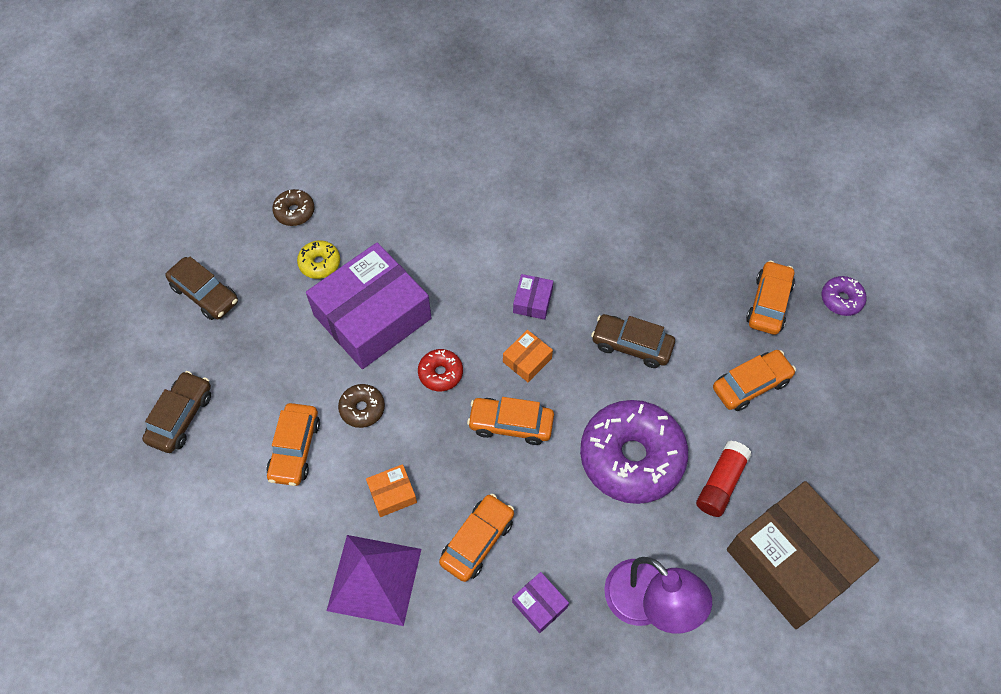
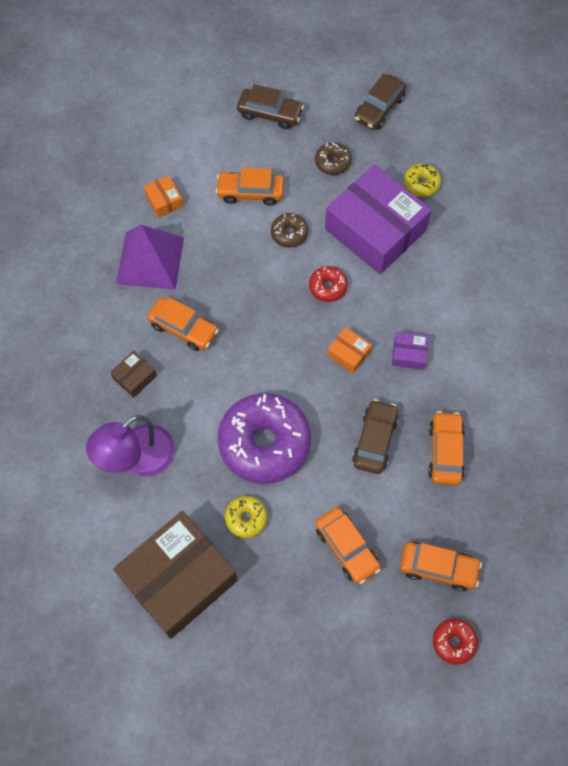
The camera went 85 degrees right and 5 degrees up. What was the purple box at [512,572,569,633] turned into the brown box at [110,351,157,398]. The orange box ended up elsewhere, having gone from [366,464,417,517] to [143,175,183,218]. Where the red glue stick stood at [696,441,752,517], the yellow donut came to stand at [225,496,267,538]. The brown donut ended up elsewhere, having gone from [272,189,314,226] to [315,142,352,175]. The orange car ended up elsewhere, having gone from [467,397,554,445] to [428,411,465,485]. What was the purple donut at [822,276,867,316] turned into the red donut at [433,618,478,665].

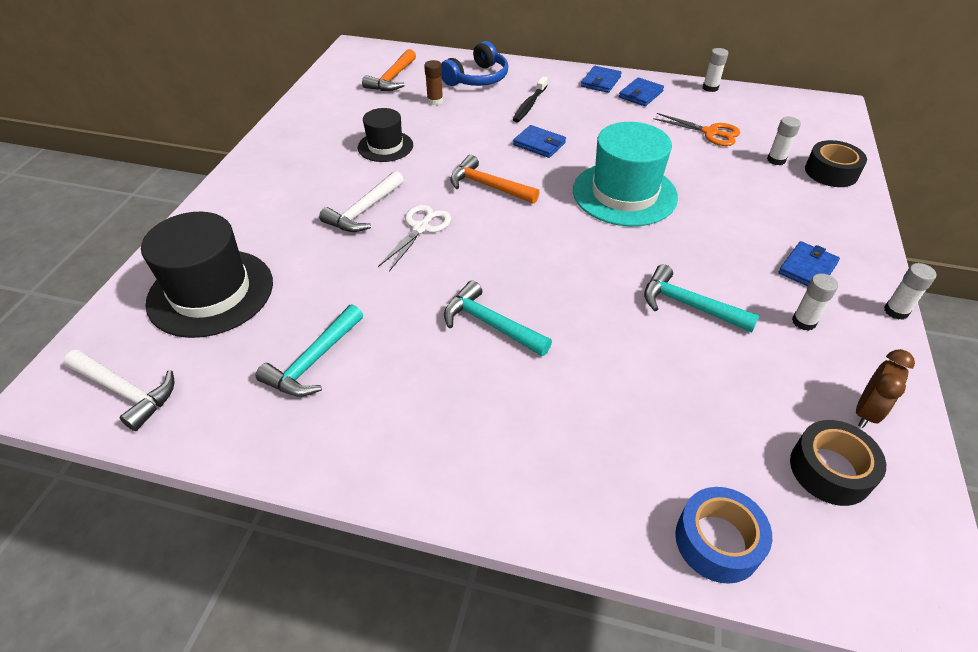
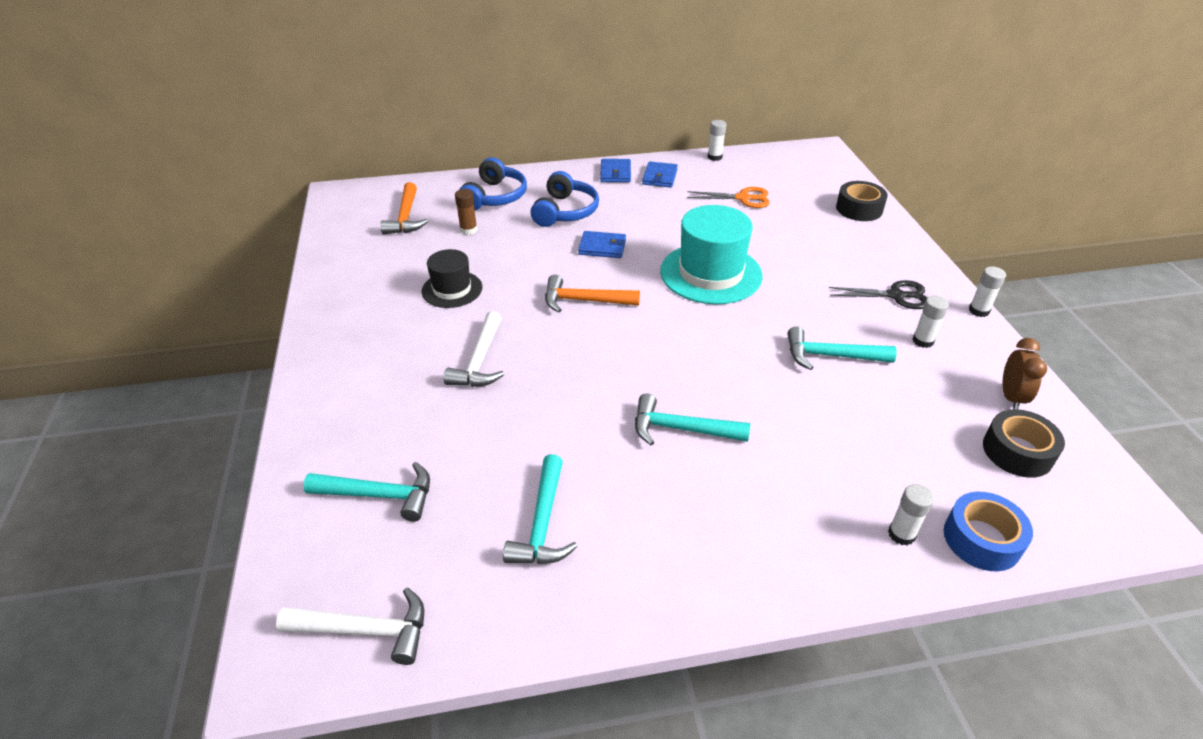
The camera went 25 degrees left and 5 degrees down. Where the black hat stood at [141,212,273,338], the turquoise hammer came to stand at [303,462,430,522]. Where the black toothbrush stood at [513,76,548,123], the blue headphones came to stand at [530,171,599,227]. Where the blue wallet stood at [778,241,840,286], the black scissors came to stand at [829,280,927,309]. The white glue stick ended up elsewhere, having gone from [767,117,801,165] to [888,484,934,546]. The second view lost the white scissors at [378,205,451,271].

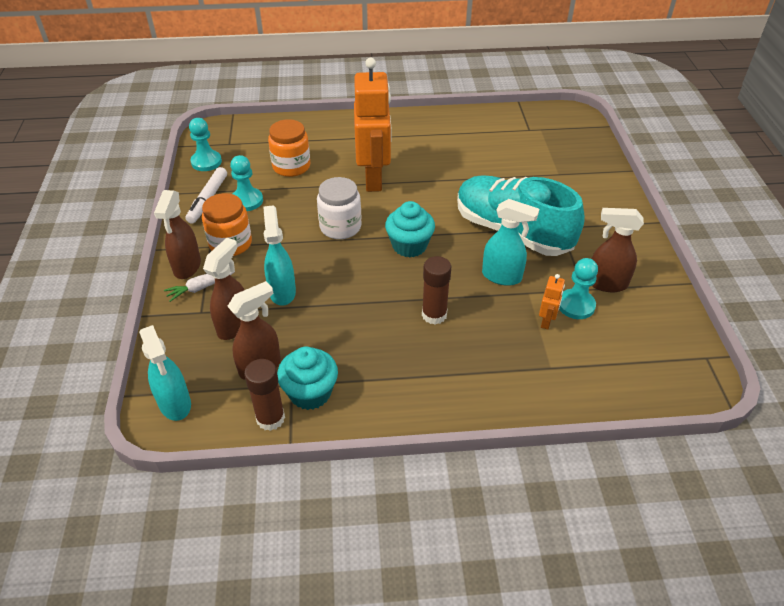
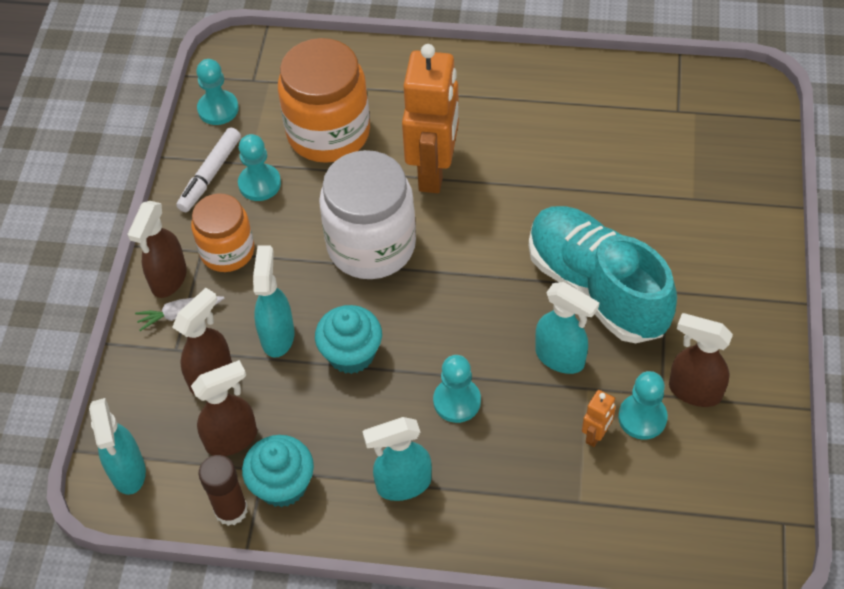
The camera went 15 degrees right and 10 degrees up. The size of the orange jar at [268,119,310,177] changed by a factor of 1.61. The turquoise cupcake ended up elsewhere, having gone from [385,201,435,258] to [315,305,382,374]. The size of the white jar at [317,177,361,239] changed by a factor of 1.61. The second view gained the turquoise spray bottle at [363,417,432,501]. Where the brown glue stick stood at [422,256,451,325], the turquoise pawn came to stand at [433,355,481,423].

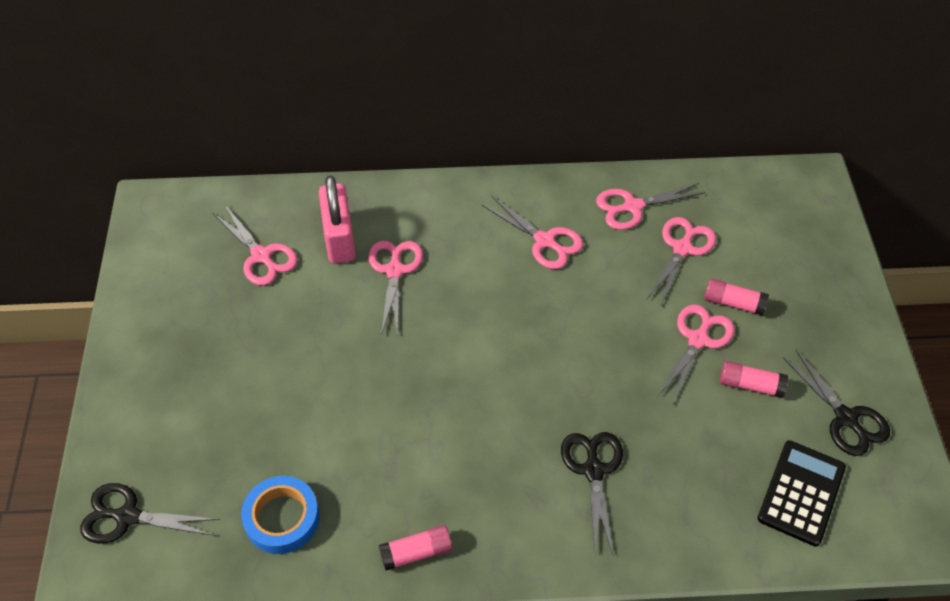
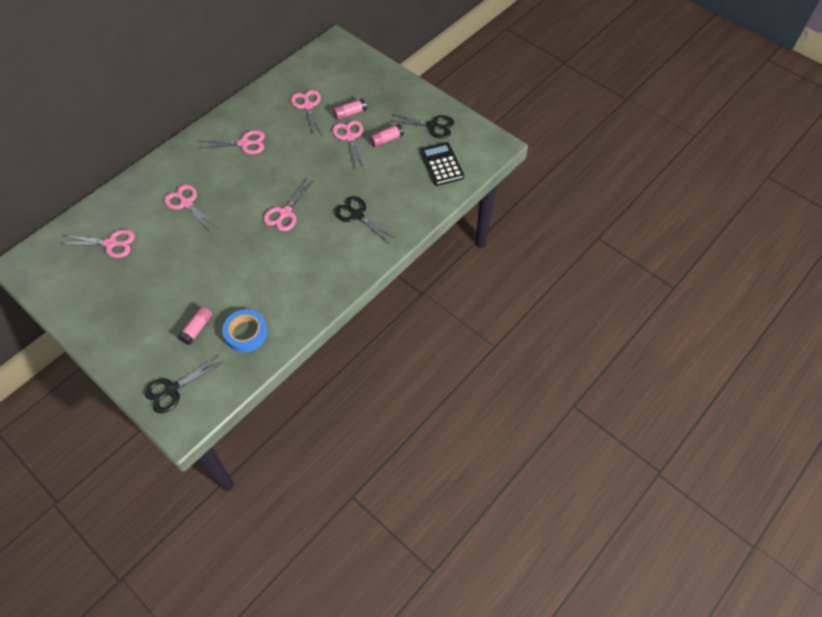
The camera went 45 degrees left and 5 degrees up. The pink glue stick ended up elsewhere, having gone from [379,525,453,571] to [178,306,213,345]. The pink scissors ended up elsewhere, having gone from [596,183,706,230] to [263,179,313,231]. The second view lost the pink padlock at [319,176,356,264].

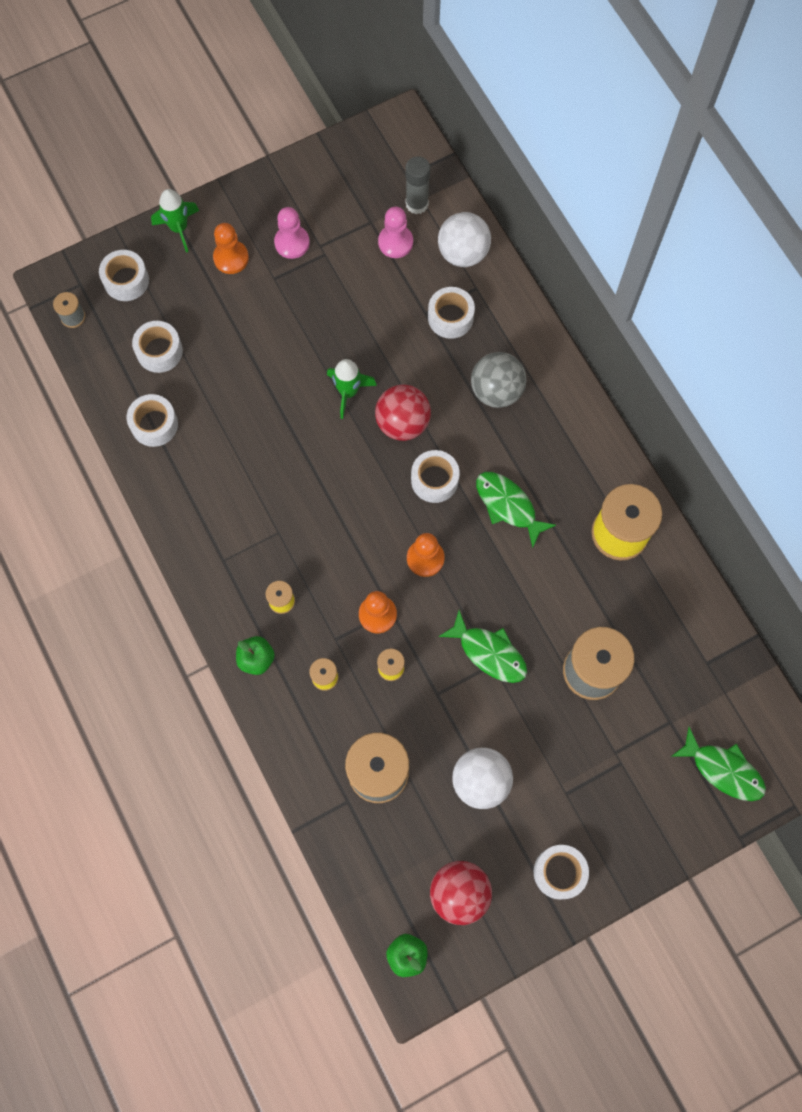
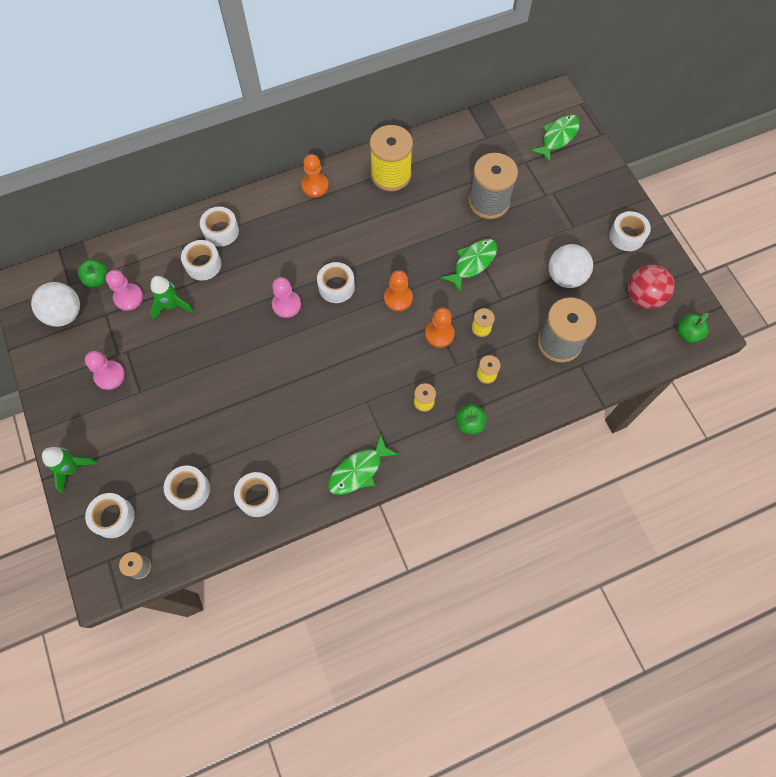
The camera went 85 degrees left and 5 degrees down. The white ball ended up elsewhere, having gone from [438,212,491,267] to [31,282,80,327]. Where the grey glue stick stood at [405,156,430,214], the green apple came to stand at [78,259,108,287]. The green rocket ended up elsewhere, having gone from [327,359,377,419] to [150,276,194,320]. The second view gained the white tape at [200,207,239,246]. Where the red ball stood at [375,385,431,441], the pink pawn came to stand at [272,277,301,318]. The orange pawn ended up elsewhere, having gone from [213,223,249,274] to [302,154,329,197]. The green fish ended up elsewhere, having gone from [476,472,556,548] to [328,434,399,495]. The second view lost the grey ball at [471,352,527,408].

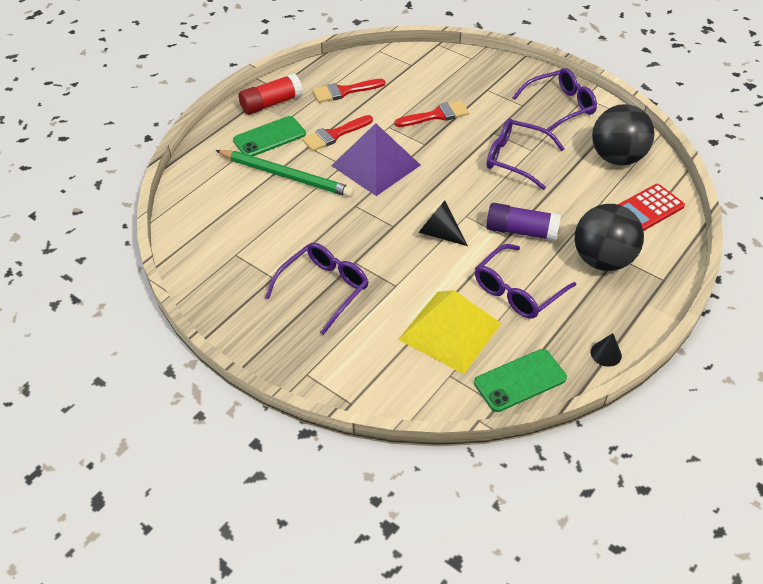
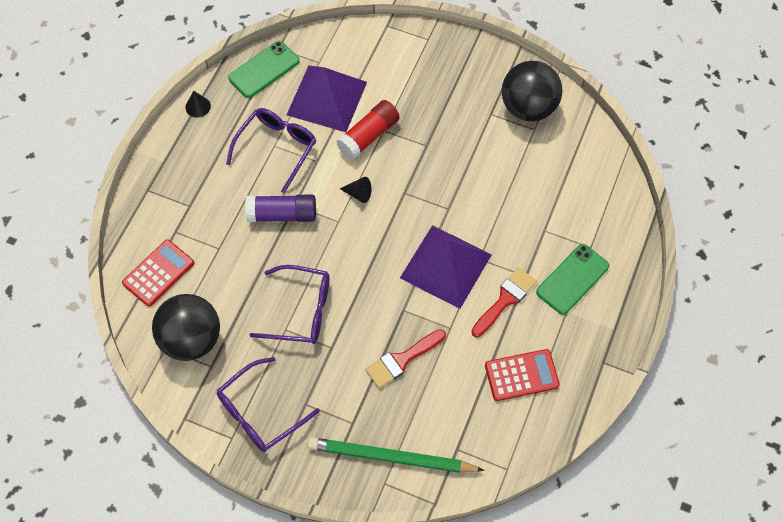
The camera went 165 degrees right and 15 degrees up. What was the yellow pyramid at [398,290,501,374] turned into the purple pyramid at [287,66,367,132]. The green pencil ended up elsewhere, having gone from [215,150,354,197] to [308,437,485,473]. The red glue stick ended up elsewhere, having gone from [239,73,303,115] to [336,100,400,160]. The size of the black cone at [419,201,468,246] changed by a factor of 0.66. Where the red brush stood at [313,79,385,103], the red calculator came to stand at [485,349,560,401]. The black ball ended up elsewhere, having gone from [575,204,644,271] to [502,61,562,122]. The second view lost the purple glasses at [265,242,368,335].

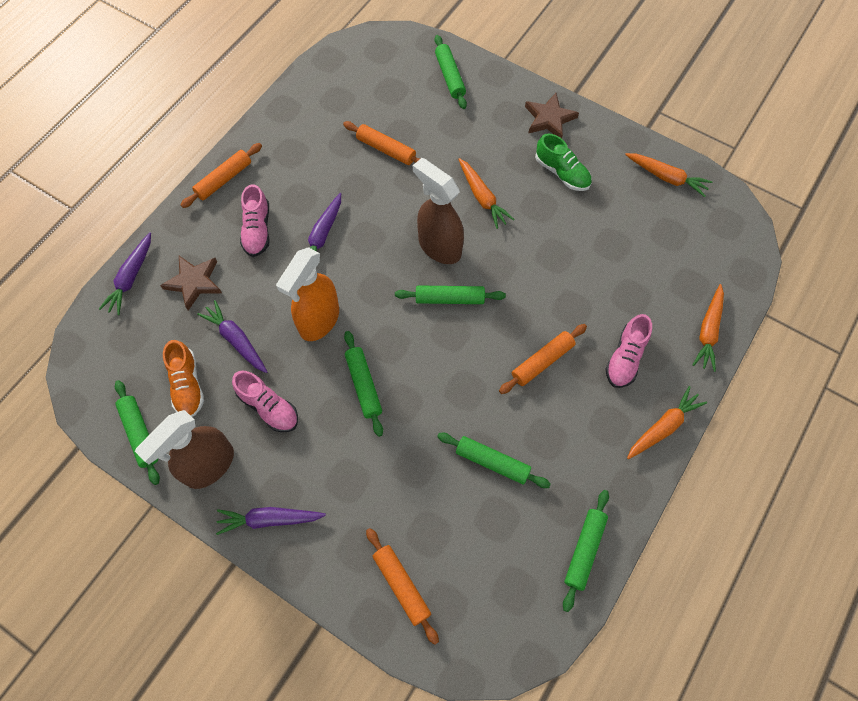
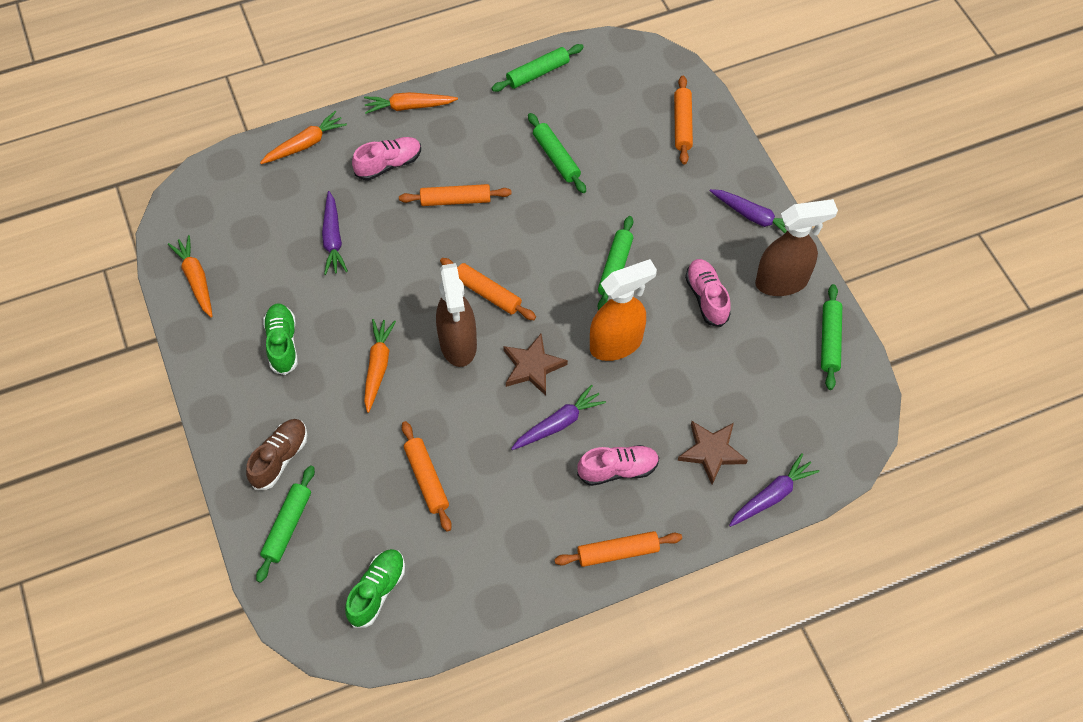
The camera went 145 degrees left and 5 degrees down. The second view gained the brown shoe at [246,419,307,490]. The purple carrot ended up elsewhere, having gone from [197,300,268,373] to [322,191,348,275]. The second view gained the green shoe at [345,549,405,628]. What was the green rolling pin at [395,285,506,304] turned into the orange rolling pin at [440,258,536,320]. The brown star ended up elsewhere, having gone from [525,93,579,138] to [503,334,568,395]. The pink shoe at [240,184,270,257] ended up facing another way, 45 degrees clockwise from before. The second view lost the orange shoe at [163,340,204,417].

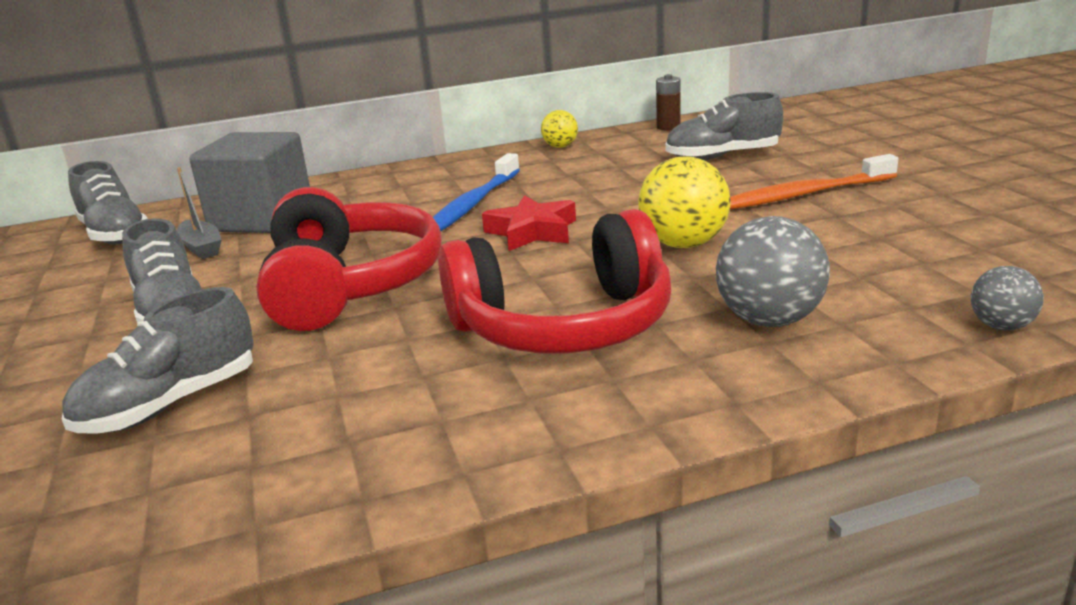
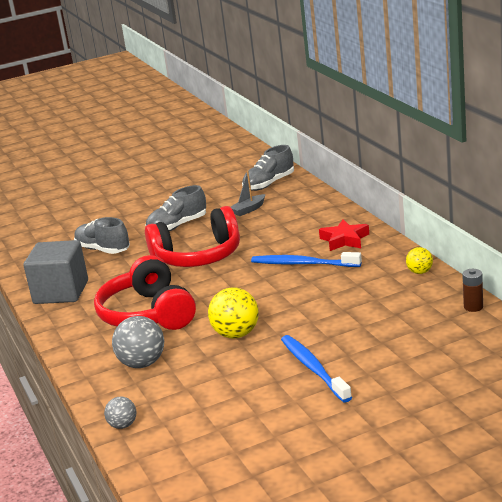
The camera went 85 degrees right and 0 degrees up. The grey cube ended up elsewhere, having gone from [190,132,310,233] to [24,240,88,304]. What was the orange toothbrush at [730,154,899,209] turned into the blue toothbrush at [281,335,352,402]. The red star ended up elsewhere, having gone from [482,195,576,251] to [319,219,369,251]. The second view lost the grey shoe at [665,92,783,161].

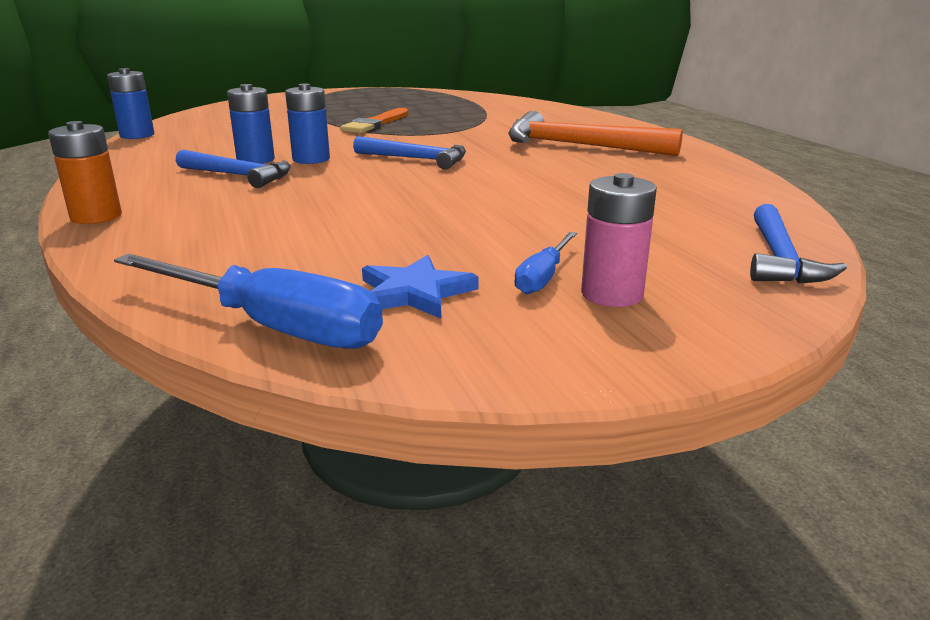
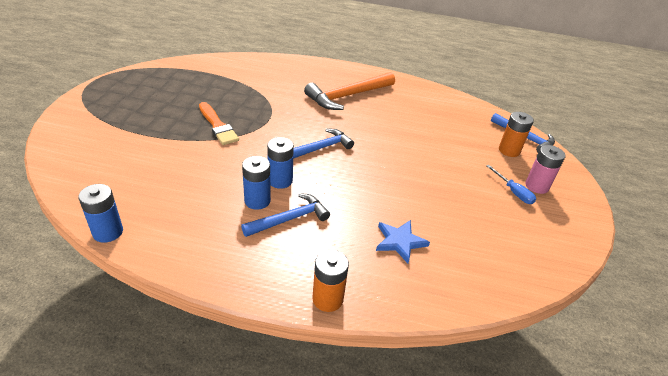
The camera went 60 degrees left and 15 degrees up. The blue star ended up elsewhere, having gone from [362,255,479,318] to [376,220,430,263]. The second view gained the orange battery at [499,112,534,157]. The second view lost the blue screwdriver at [114,254,383,349].

